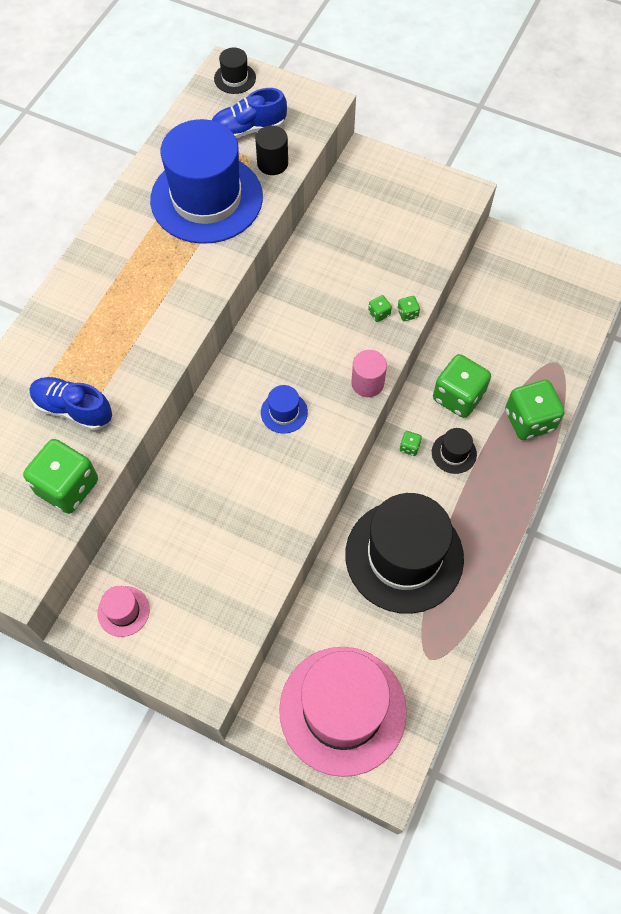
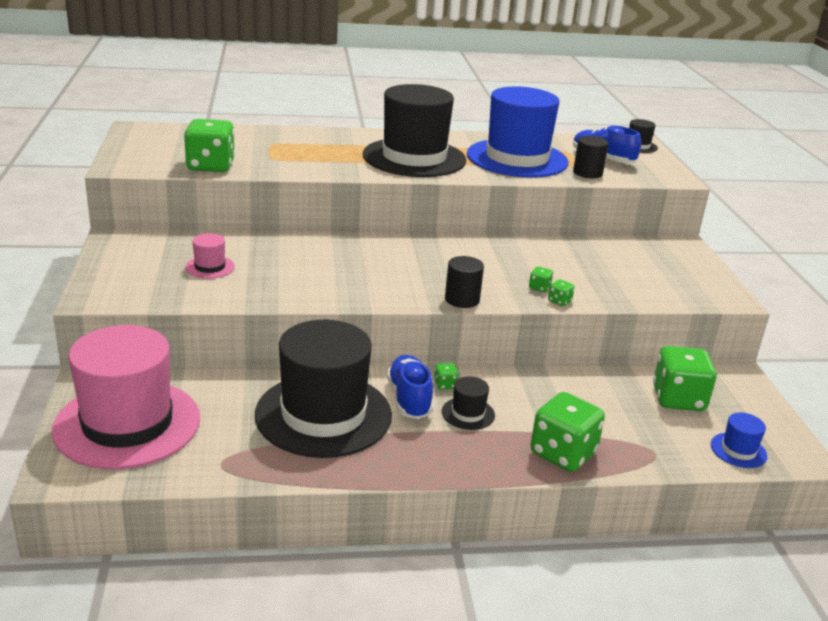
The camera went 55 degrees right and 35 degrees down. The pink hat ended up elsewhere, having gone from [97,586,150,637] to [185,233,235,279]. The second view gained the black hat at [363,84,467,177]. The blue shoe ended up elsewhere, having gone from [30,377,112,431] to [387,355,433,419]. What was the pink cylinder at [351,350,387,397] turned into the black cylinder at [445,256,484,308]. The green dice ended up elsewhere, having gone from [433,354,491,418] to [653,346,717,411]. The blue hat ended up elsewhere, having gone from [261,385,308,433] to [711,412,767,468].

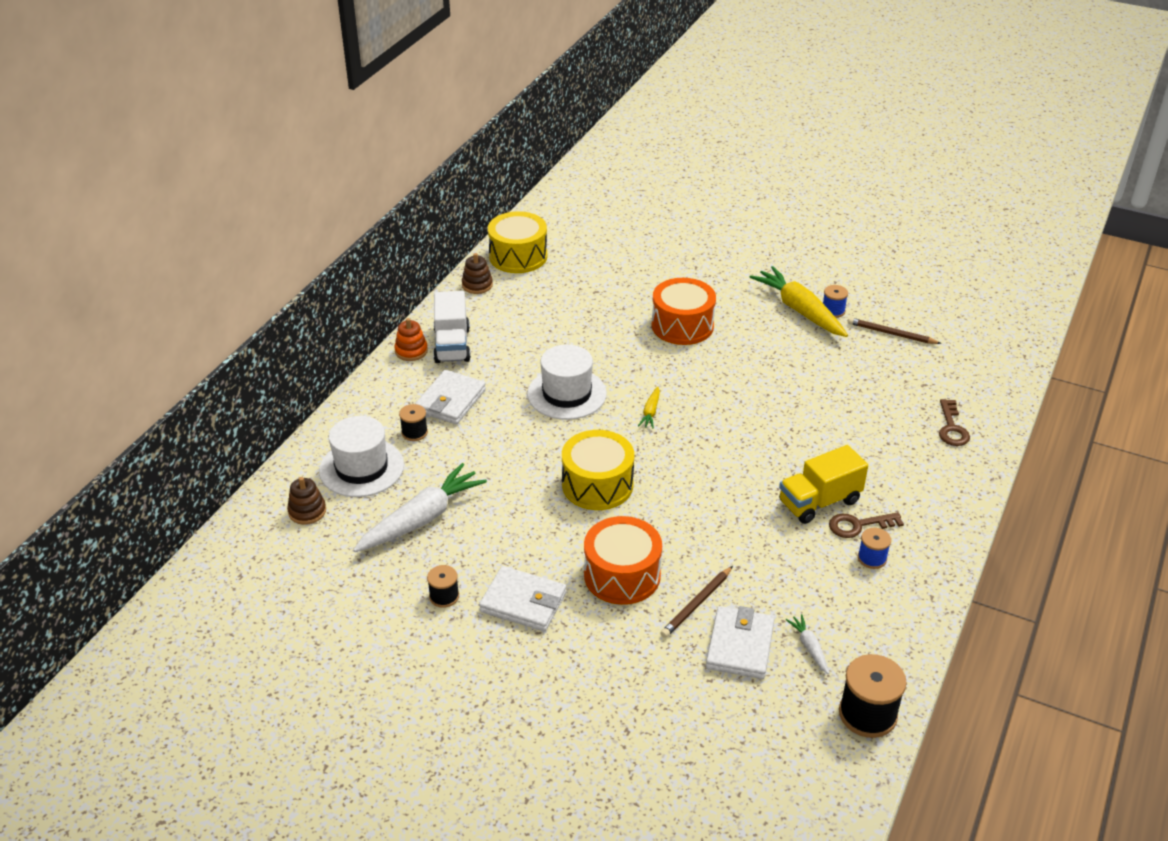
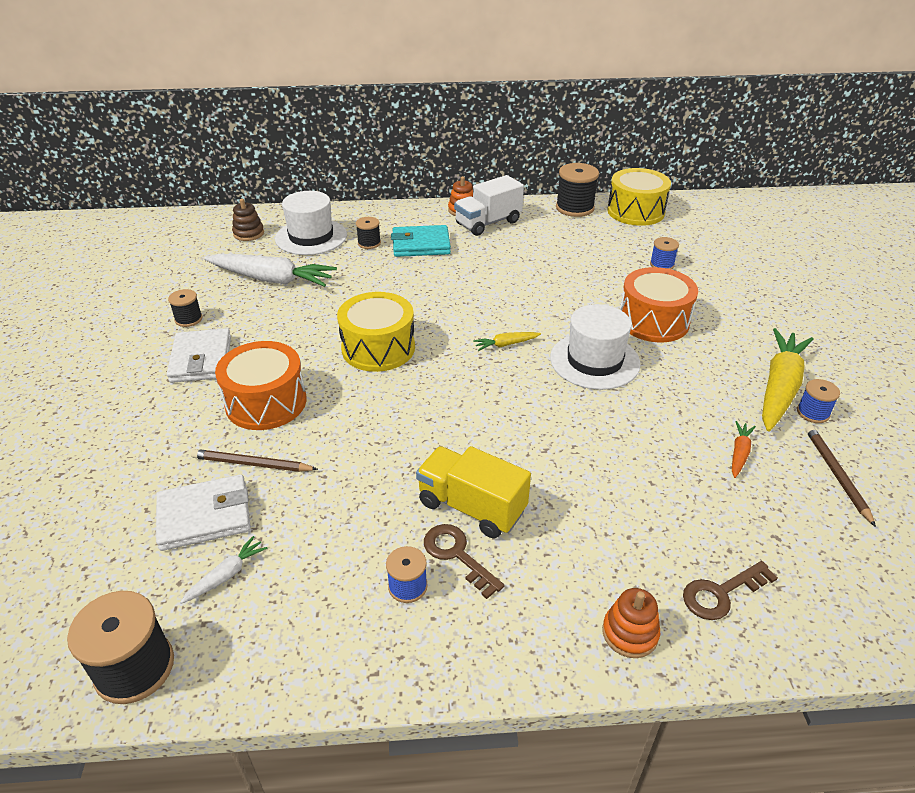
The camera went 60 degrees right and 0 degrees up. What was the white wallet at [415,370,486,424] turned into the turquoise wallet at [391,225,451,257]. The white hat ended up elsewhere, having gone from [527,344,607,420] to [550,304,641,390]. Where the brown stacking toy stood at [462,253,493,294], the black spool came to stand at [556,163,599,217]. The second view gained the orange stacking toy at [602,588,660,658]. The second view gained the blue spool at [650,237,679,270]. The second view gained the orange carrot at [732,421,756,478].

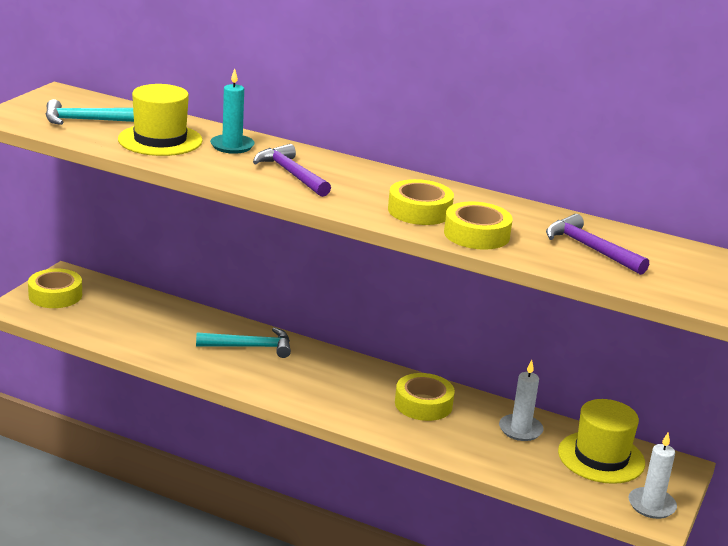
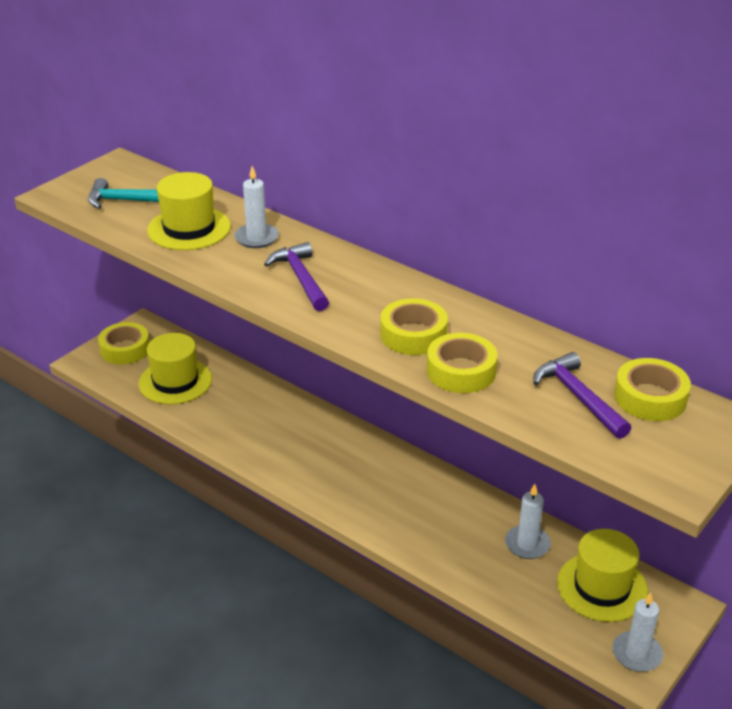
The camera went 15 degrees right and 10 degrees up. The second view gained the yellow hat at [139,333,212,404]. What was the turquoise candle at [210,69,255,154] turned into the white candle at [234,166,279,248]. The yellow tape ended up elsewhere, having gone from [395,373,455,421] to [614,358,691,421]. The second view lost the turquoise hammer at [196,328,291,358].

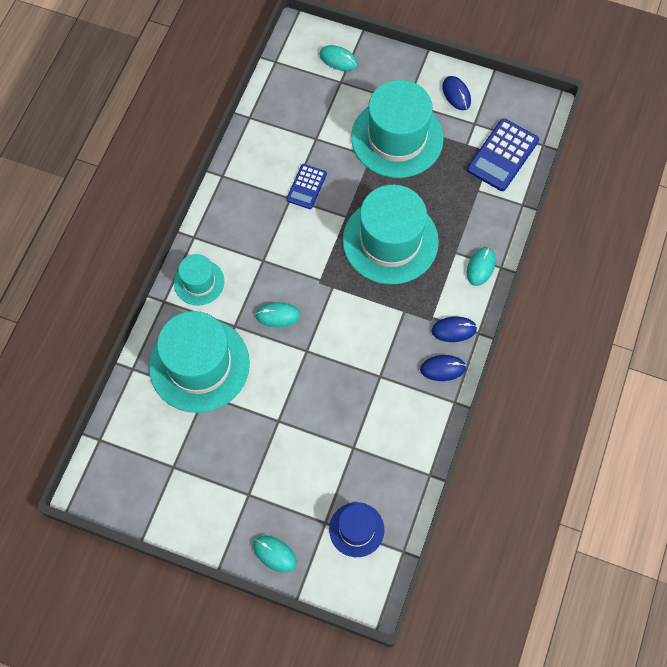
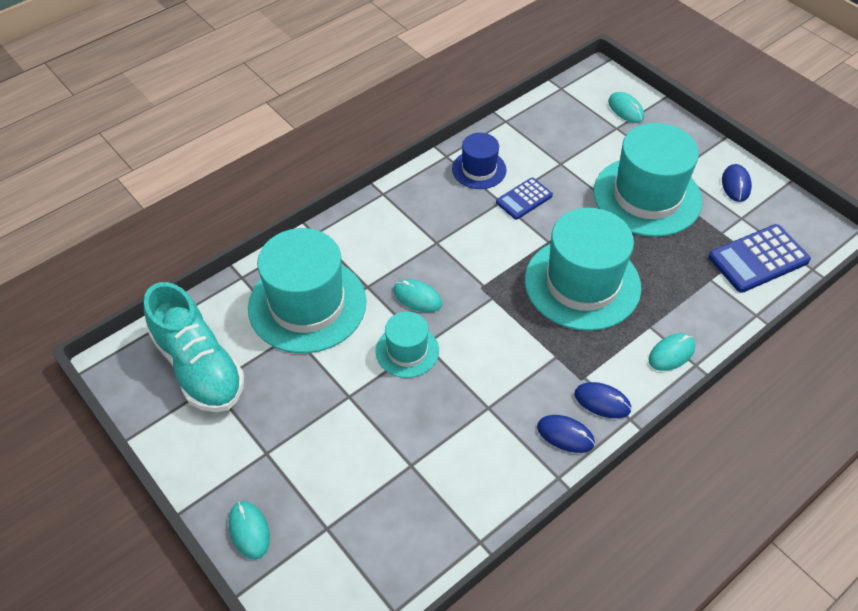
The camera went 30 degrees right and 15 degrees down. The second view gained the turquoise shoe at [144,282,244,412]. The turquoise hat ended up elsewhere, having gone from [174,254,224,306] to [376,312,439,378]. The blue hat ended up elsewhere, having gone from [329,502,384,557] to [452,133,507,189].

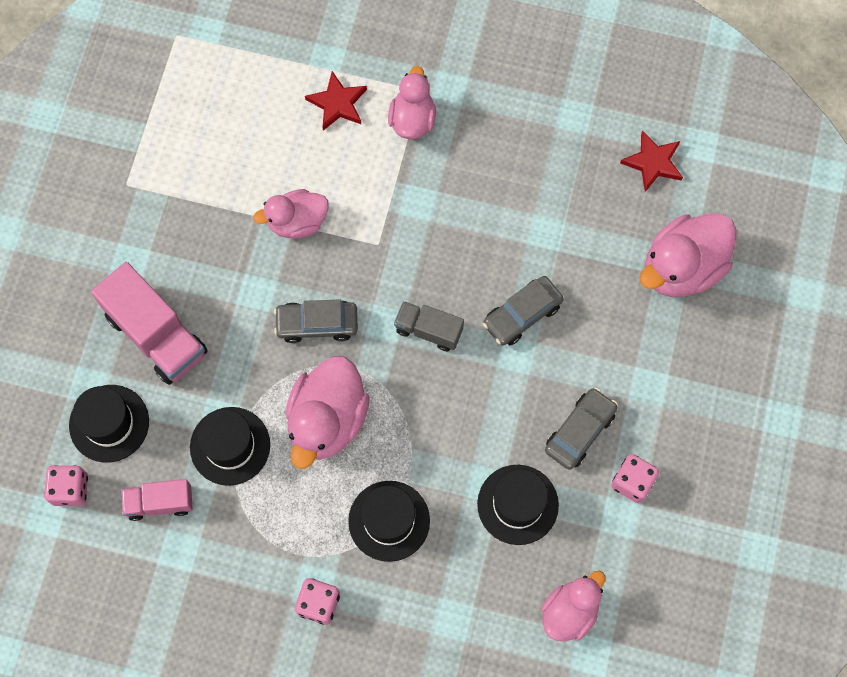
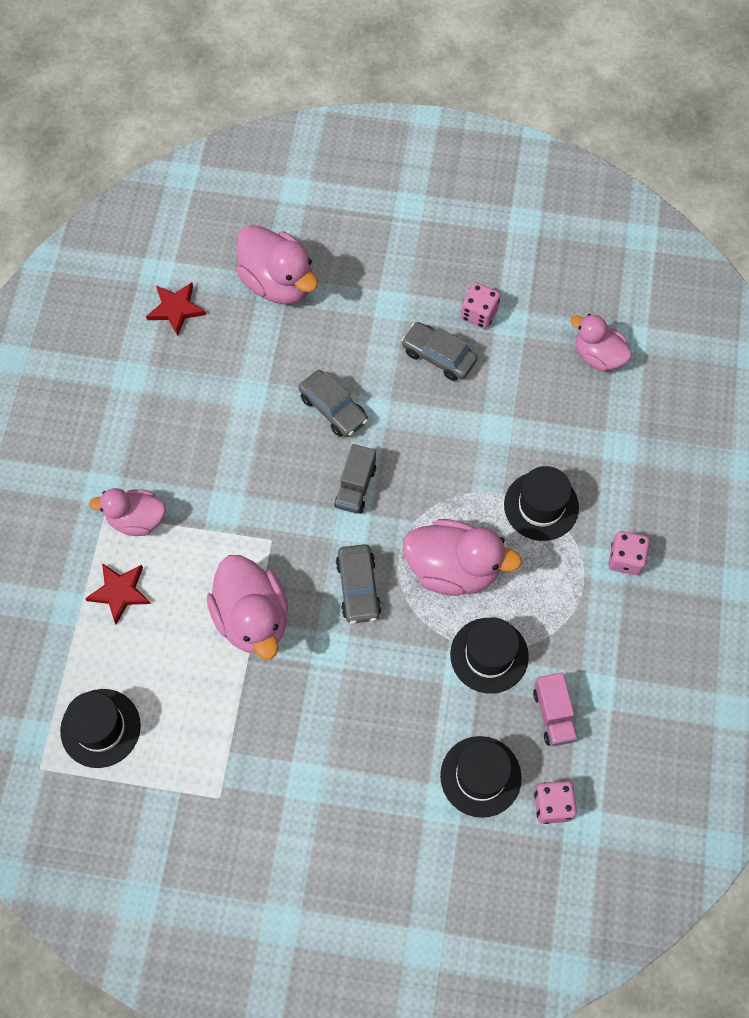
The camera went 95 degrees left and 5 degrees down. The black hat ended up elsewhere, having gone from [477,465,559,545] to [60,689,141,768]. The size of the pink duck at [253,189,329,238] changed by a factor of 1.55. The second view lost the pink truck at [91,262,208,385].

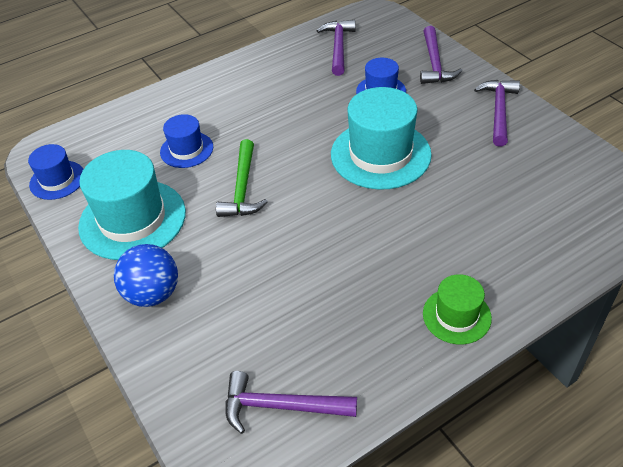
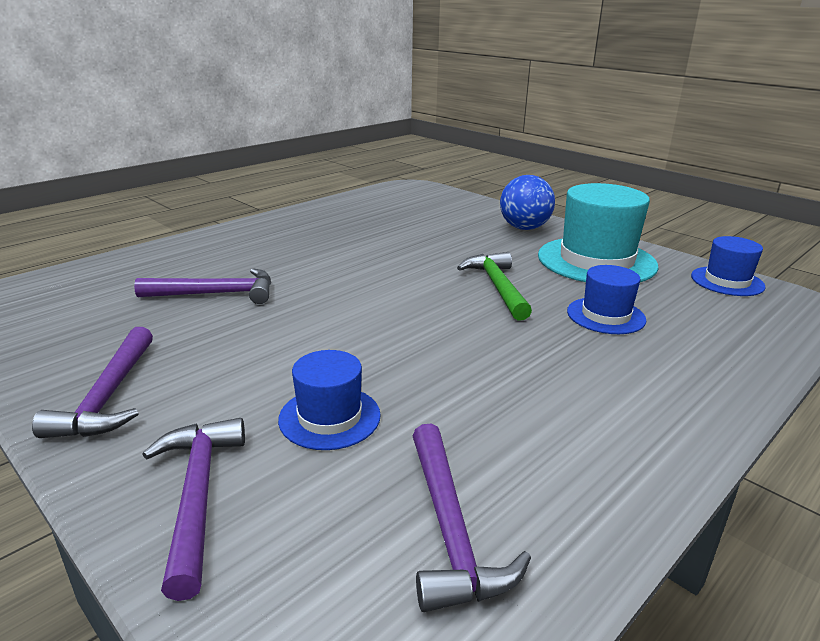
The camera went 165 degrees right and 20 degrees down. The purple hammer ended up elsewhere, having gone from [225,371,357,434] to [134,268,271,304]. The second view lost the turquoise hat at [331,87,432,190]. The second view lost the green hat at [423,274,492,344].

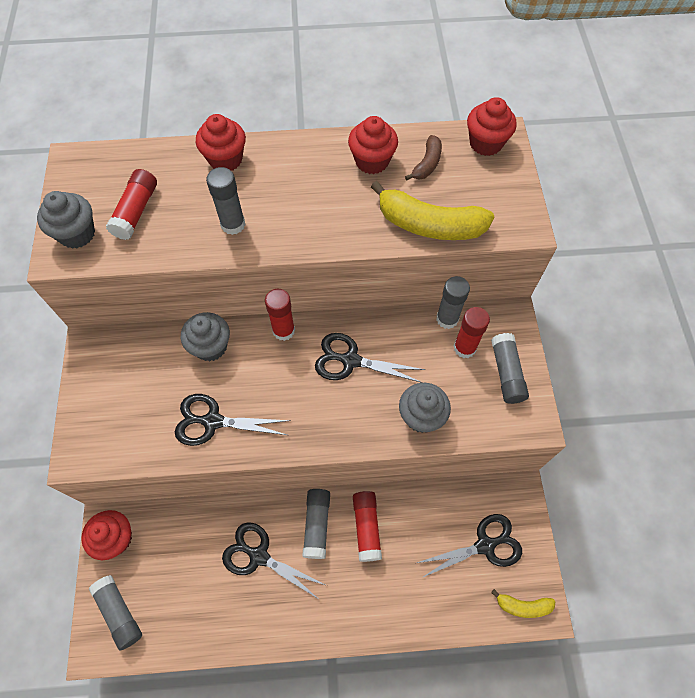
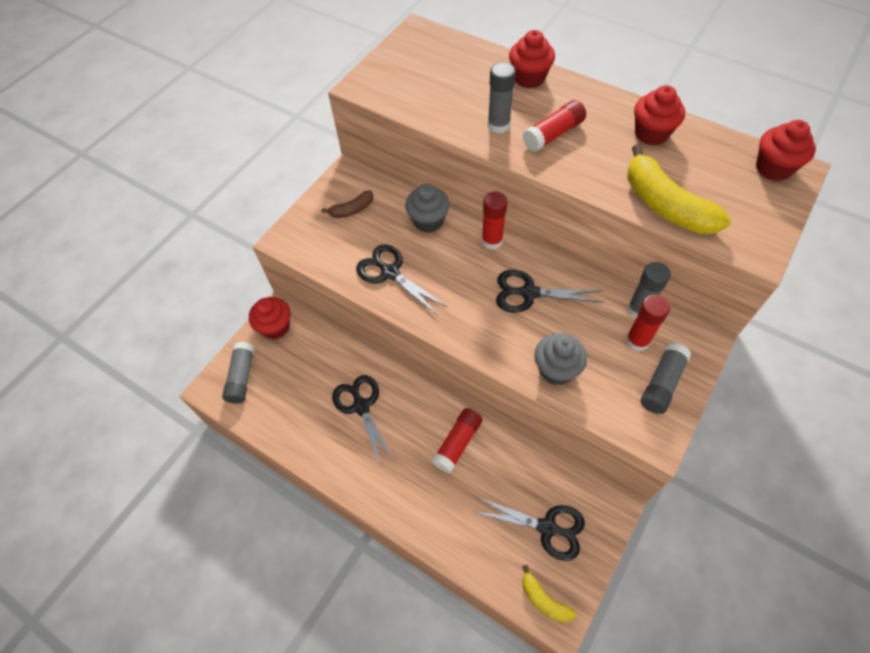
The camera went 40 degrees right and 5 degrees down. The brown banana ended up elsewhere, having gone from [405,135,442,180] to [321,190,373,218]. The black scissors at [315,333,425,383] ended up facing another way, 45 degrees counterclockwise from before. The red glue stick ended up elsewhere, having gone from [106,169,157,240] to [522,100,586,152]. The second view lost the grey cupcake at [37,191,95,249]. The second view lost the grey glue stick at [302,489,330,559].

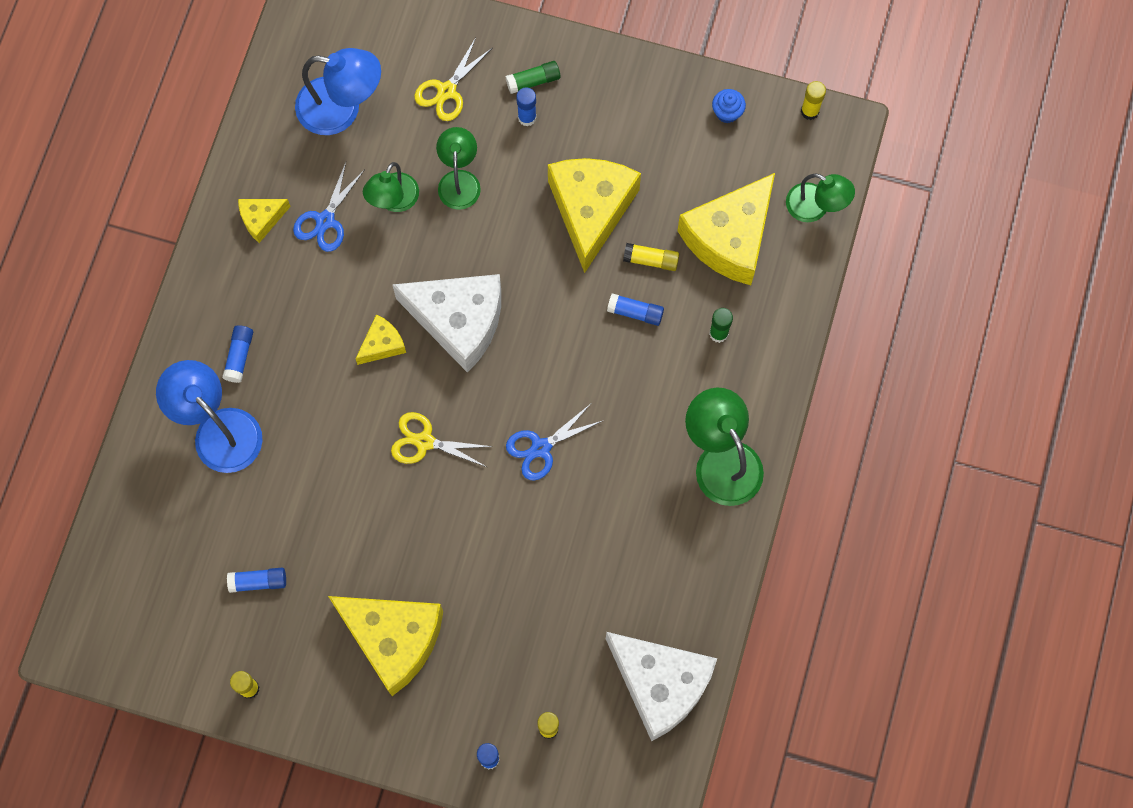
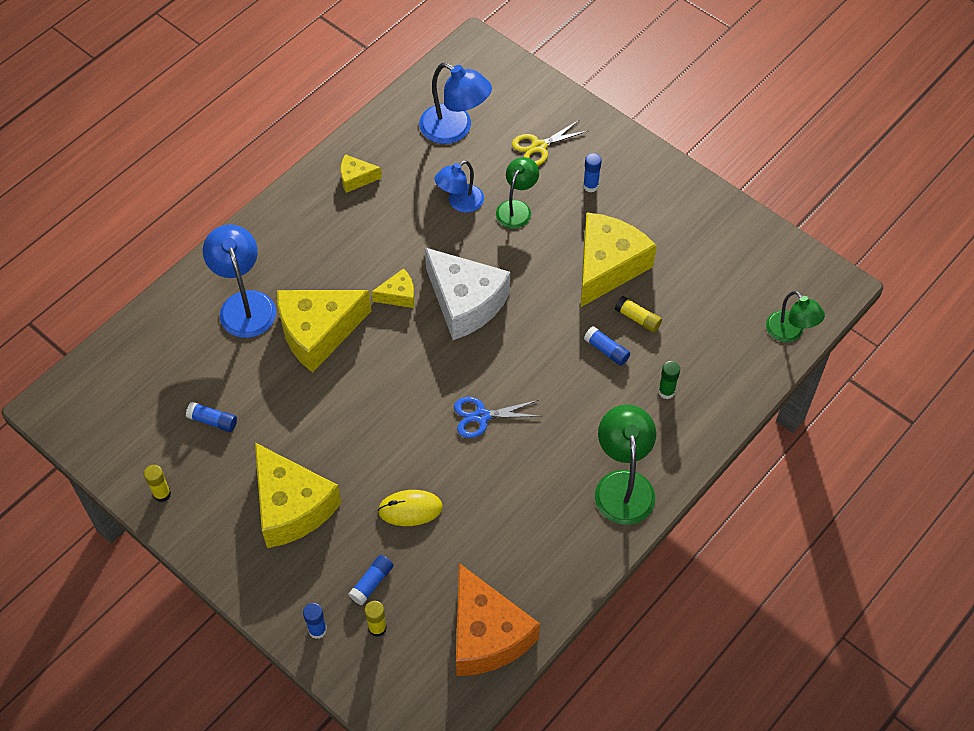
The camera went 25 degrees right and 15 degrees down. The yellow cheese ended up elsewhere, having gone from [677,173,775,285] to [277,290,372,373]. The blue glue stick ended up elsewhere, having gone from [222,325,253,383] to [348,555,393,605]. The second view gained the yellow mouse at [378,490,443,526]. What was the green lamp at [363,162,419,212] turned into the blue lamp at [434,160,484,213]. What was the white cheese at [606,632,717,741] turned into the orange cheese at [456,563,540,676]. The second view lost the blue scissors at [293,162,365,252]. The second view lost the yellow scissors at [391,412,493,467]. The second view lost the green glue stick at [506,61,561,94]. The second view lost the blue cupcake at [712,89,746,123]. The second view lost the yellow glue stick at [801,81,826,120].

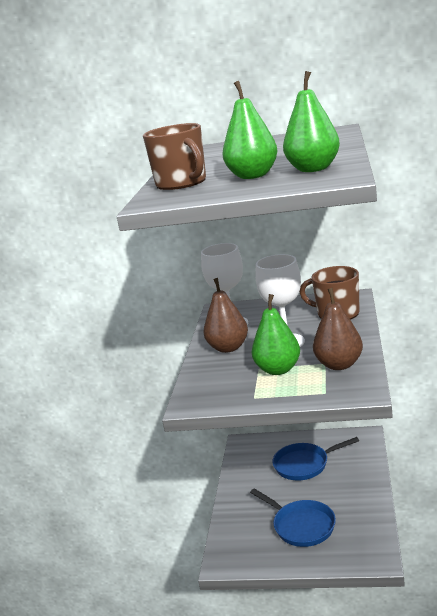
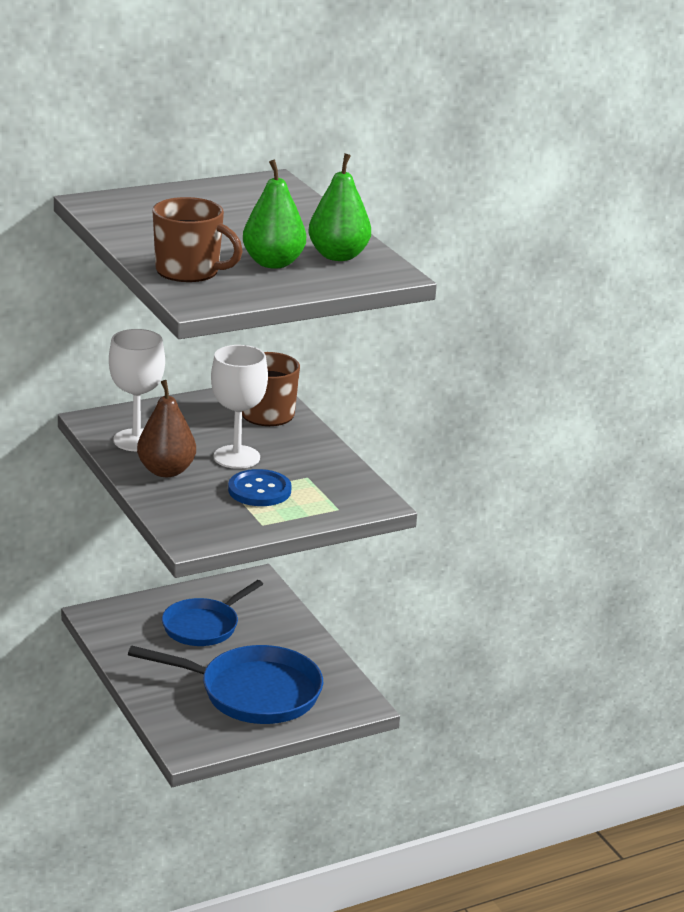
The camera went 40 degrees left and 5 degrees up. The size of the blue pan at [250,488,336,547] changed by a factor of 1.50. Where the green pear stood at [252,294,300,375], the blue button came to stand at [228,469,292,506]. The second view lost the brown pear at [313,288,363,370].

